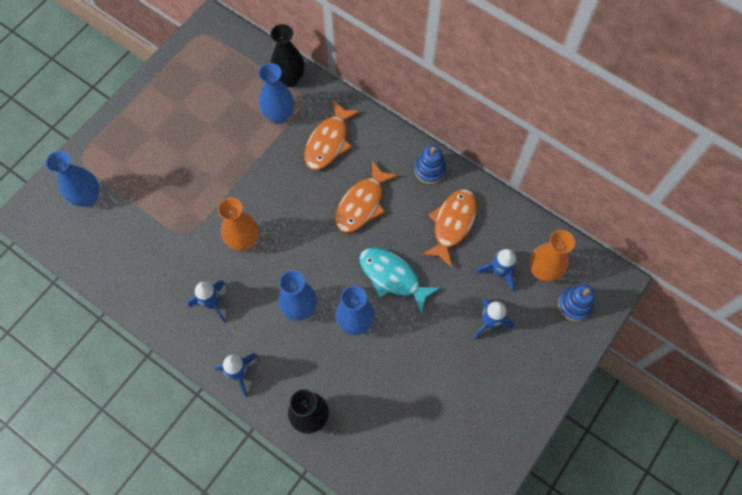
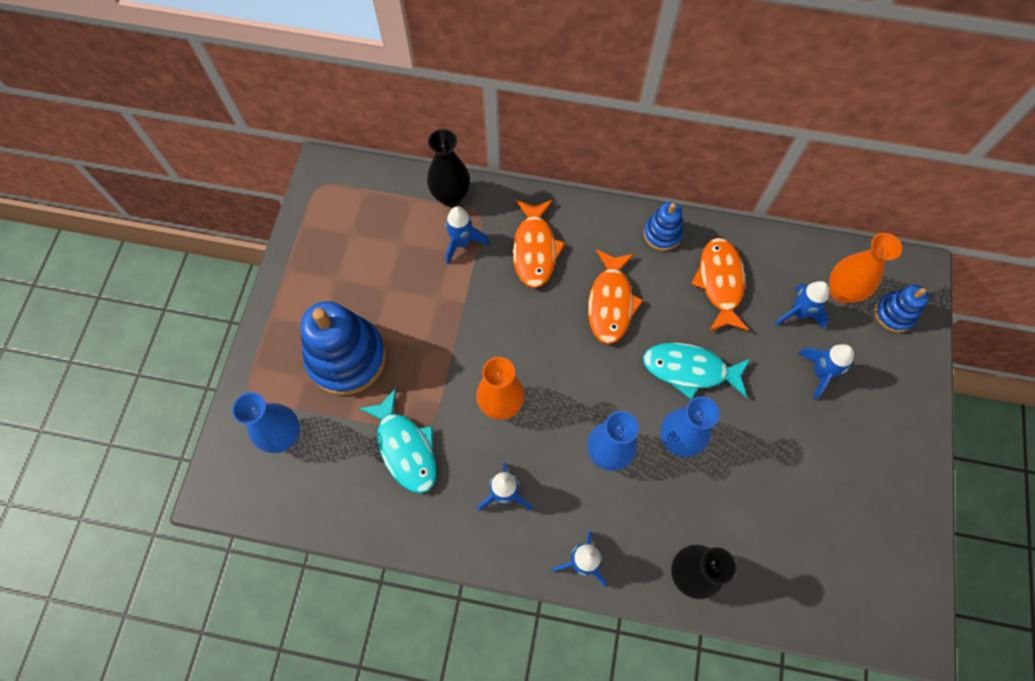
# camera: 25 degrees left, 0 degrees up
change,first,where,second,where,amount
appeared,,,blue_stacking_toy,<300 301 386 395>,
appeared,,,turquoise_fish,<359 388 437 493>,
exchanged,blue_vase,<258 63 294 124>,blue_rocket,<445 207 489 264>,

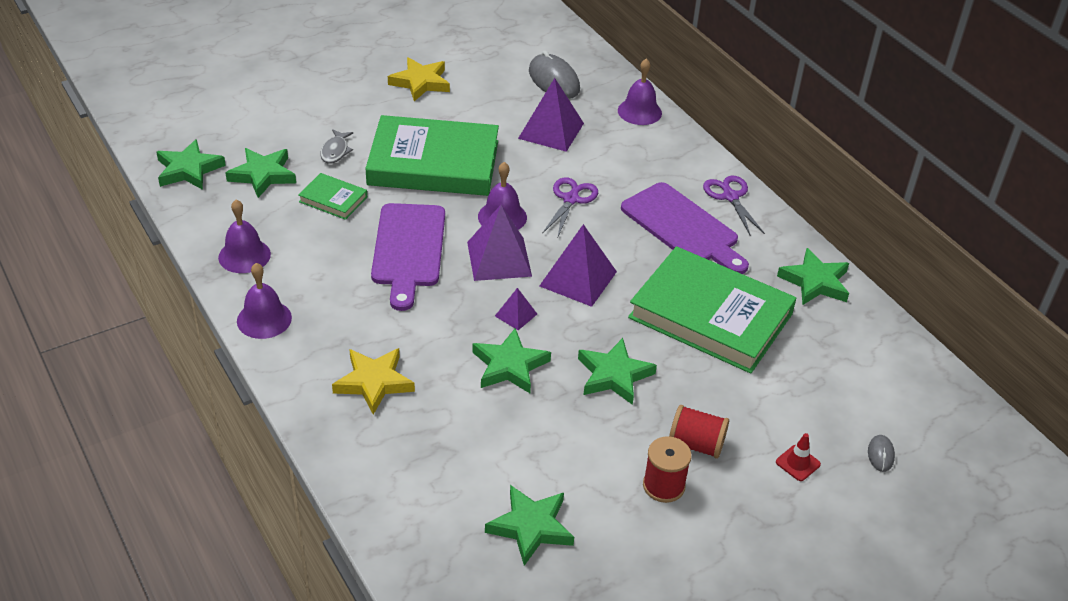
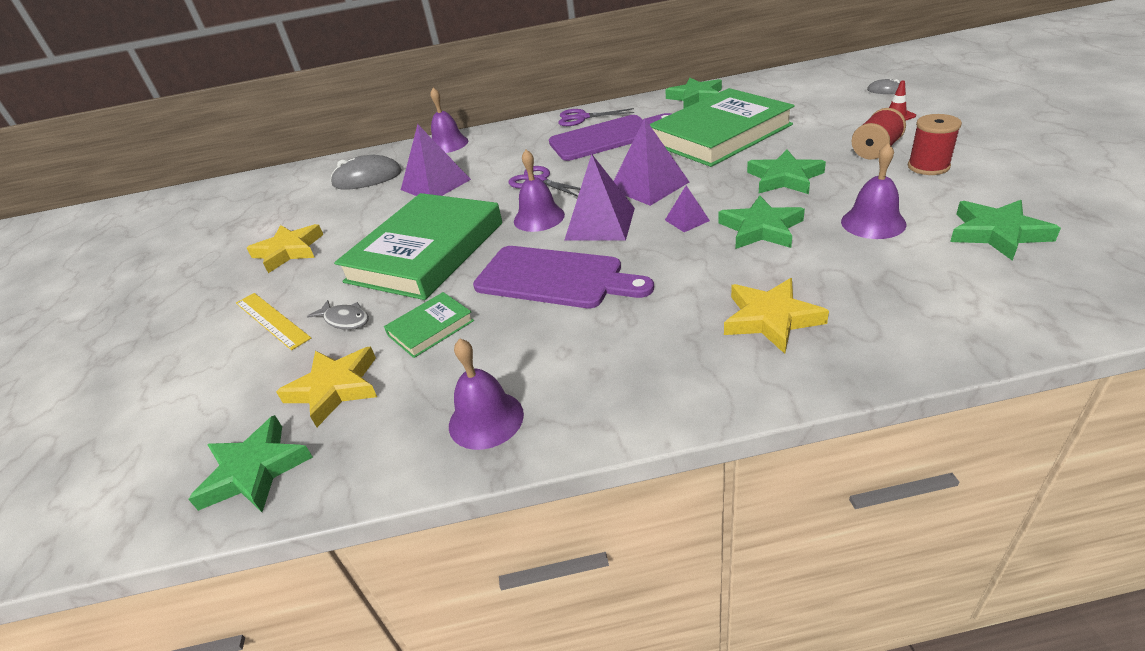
# camera: 60 degrees left, 5 degrees down
change,first,where,second,where,amount
appeared,,,yellow_ruler,<236 293 311 350>,
relocated,purple_bell,<237 263 292 339>,,<841 143 907 239>,
colour,green_star,<225 148 296 198>,yellow_star,<276 347 377 427>,

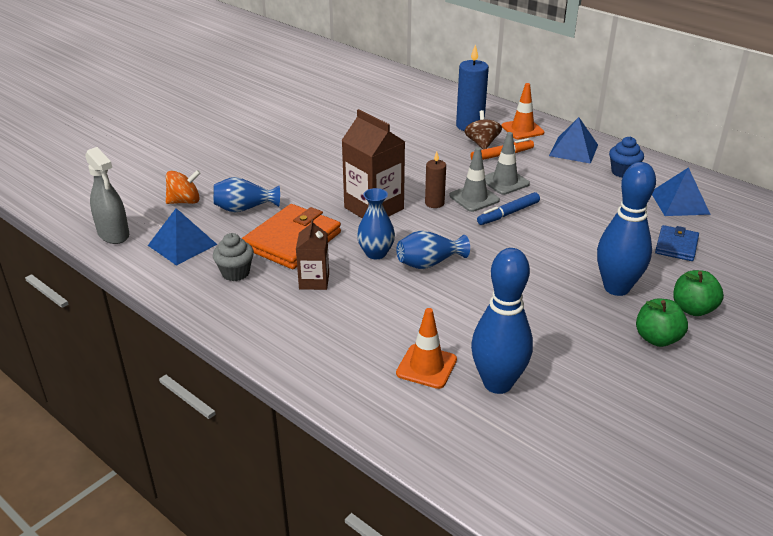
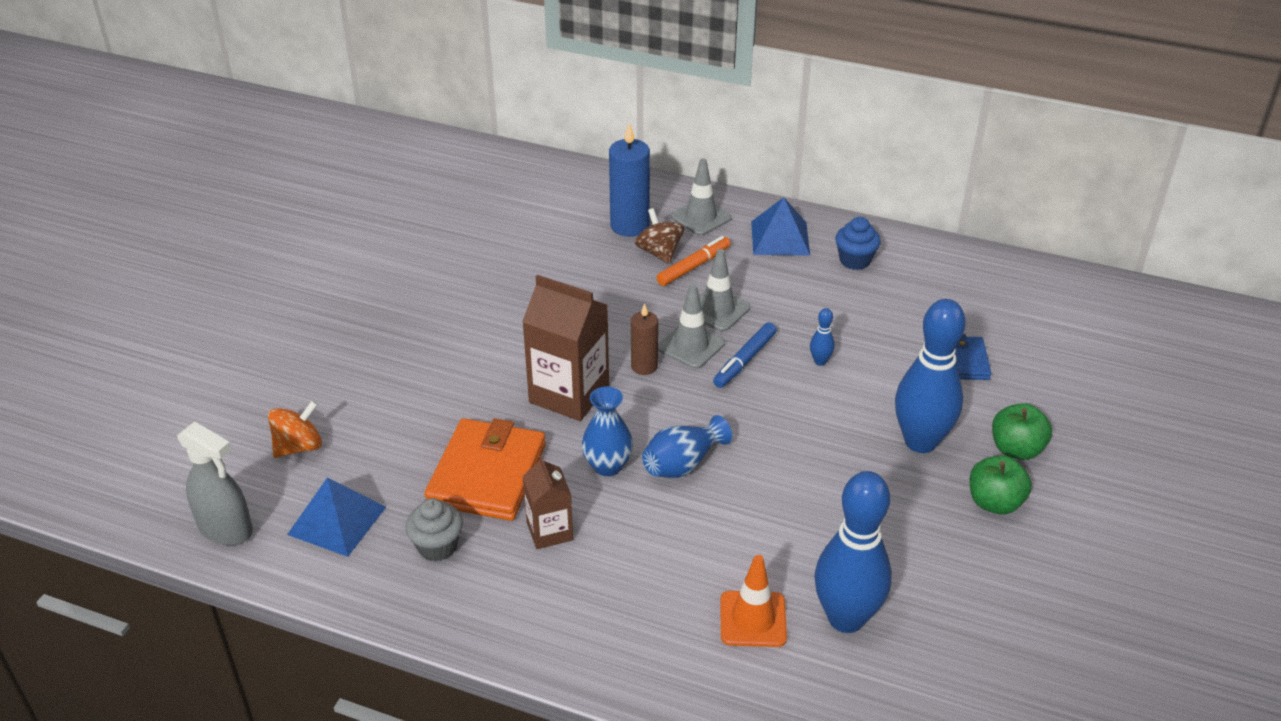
# camera: 20 degrees left, 5 degrees up
change,first,where,second,where,amount
missing,blue_vase,<213 177 280 212>,,,
missing,blue_pyramid,<652 167 711 216>,,,
appeared,,,blue_bowling_pin,<810 308 835 366>,
colour,orange_traffic_cone,<502 83 544 139>,grey_traffic_cone,<671 158 732 236>,

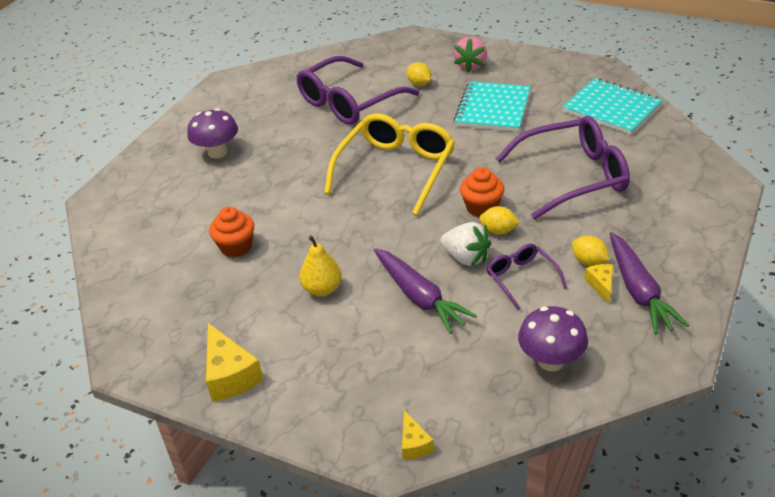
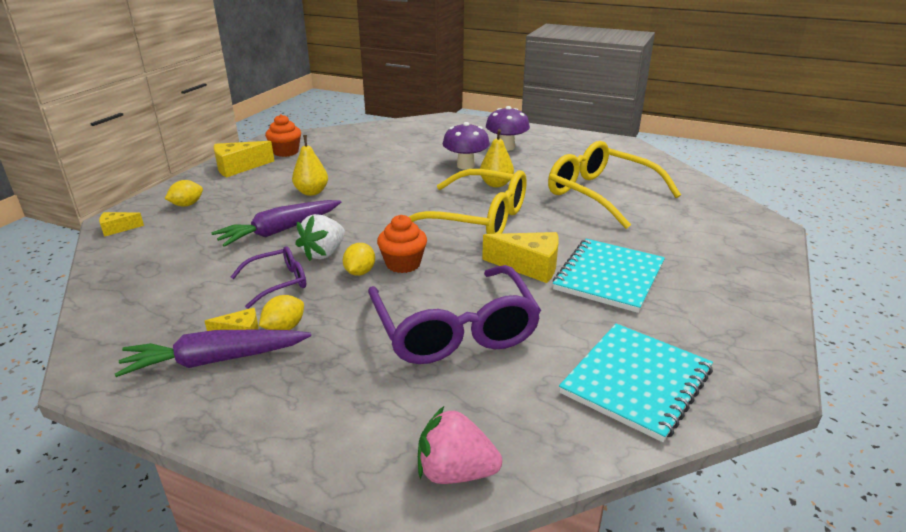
# camera: 85 degrees right, 10 degrees down
change,first,where,second,where,amount
appeared,,,yellow_pear,<480 129 514 187>,
appeared,,,yellow_cheese,<482 232 559 283>,
relocated,orange_cupcake,<209 207 254 257>,,<265 114 301 157>,
relocated,yellow_lemon,<407 62 431 86>,,<165 180 203 207>,
relocated,pink_strawberry,<454 37 487 72>,,<418 406 502 484>,
relocated,purple_mushroom,<518 306 588 371>,,<443 122 490 169>,
colour,purple_glasses,<296 56 419 125>,yellow_glasses,<548 141 681 229>,
spun,turquoise_notebook,<454 81 531 132>,,<553 239 665 313>,75 degrees counterclockwise

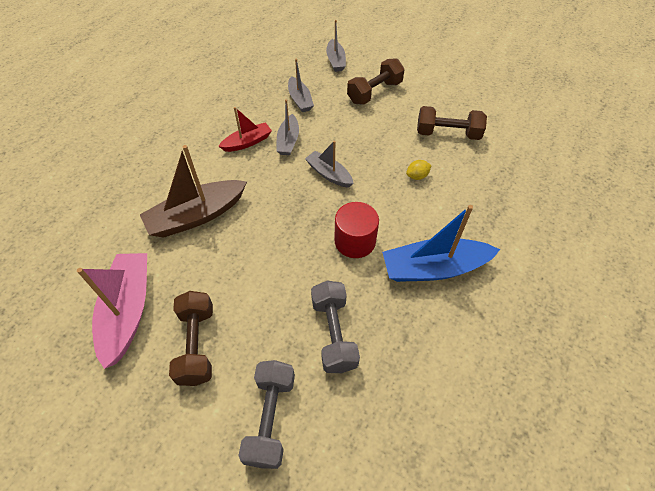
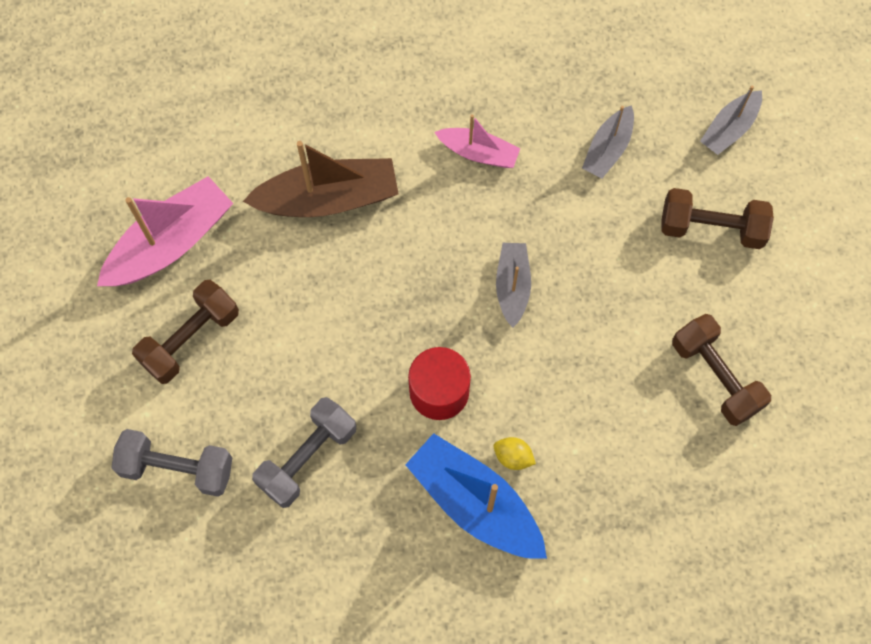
# camera: 50 degrees right, 15 degrees up
change,first,where,second,where,amount
missing,grey_boat,<277 99 299 155>,,,
relocated,yellow_lemon,<406 160 432 180>,,<494 437 536 470>,
colour,red_boat,<218 107 272 152>,pink_boat,<435 114 520 168>,
spun,brown_boat,<140 145 247 238>,,<243 141 398 217>,150 degrees clockwise
spun,grey_dumbbell,<238 360 295 469>,,<111 429 232 497>,45 degrees clockwise

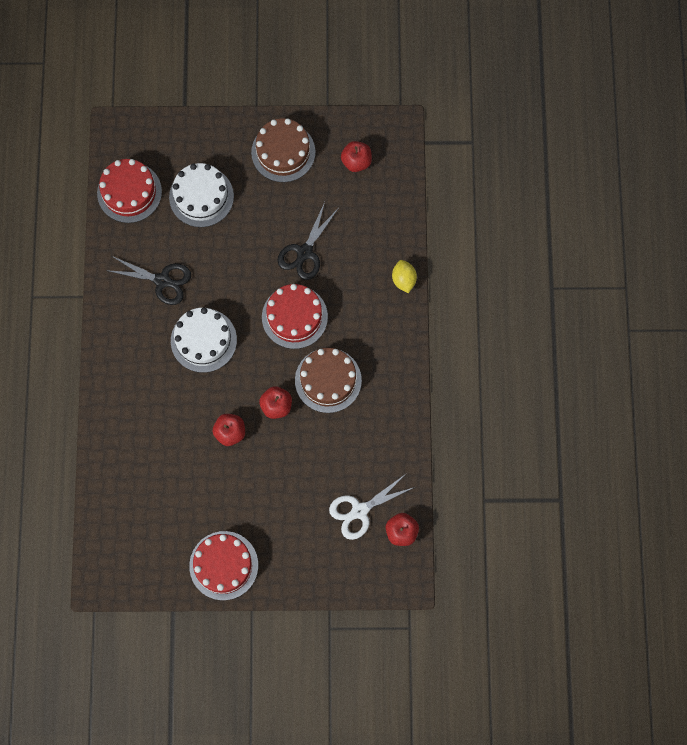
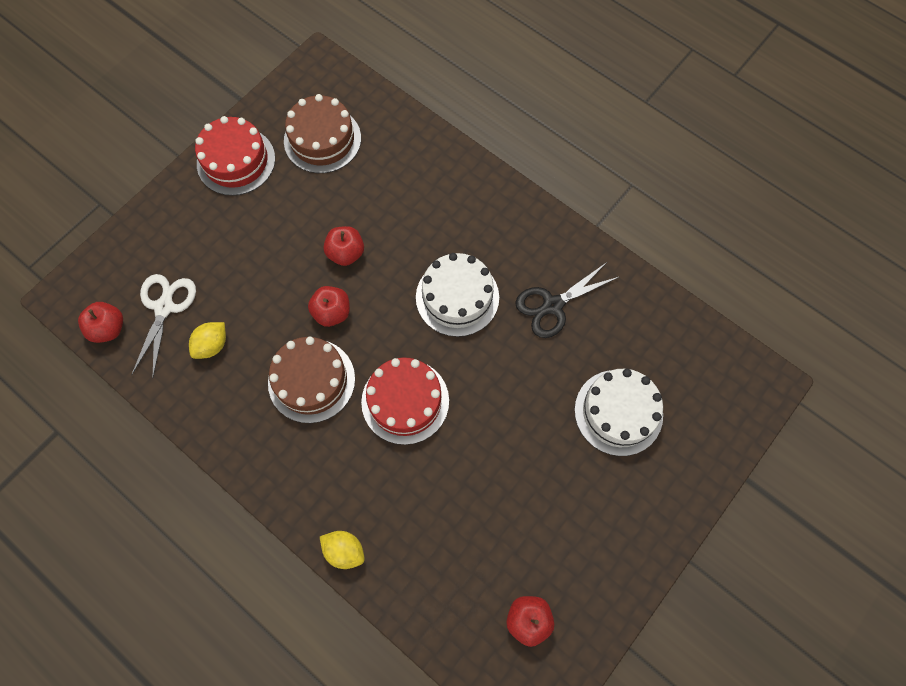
# camera: 130 degrees right, 5 degrees down
change,first,where,second,where,amount
missing,red_cake,<97 159 162 223>,,,
missing,black_scissors,<277 202 339 280>,,,
appeared,,,yellow_lemon,<189 322 226 359>,
relocated,brown_cake,<251 118 315 182>,,<284 94 361 173>,

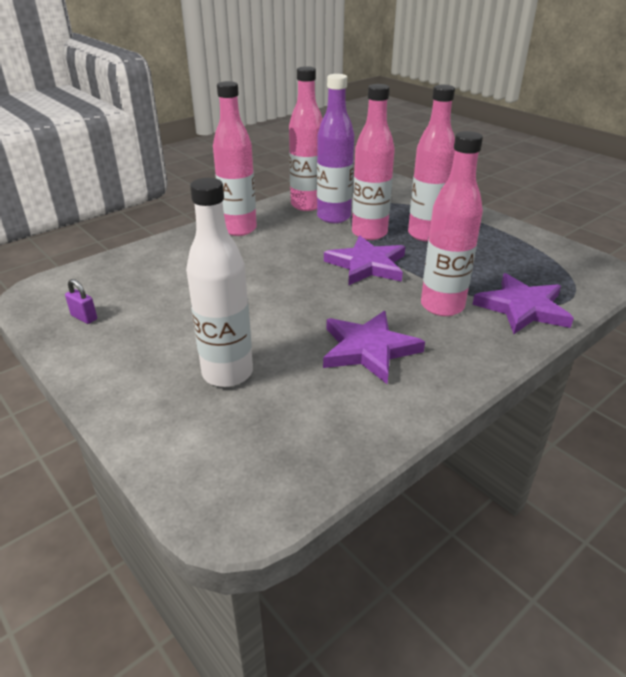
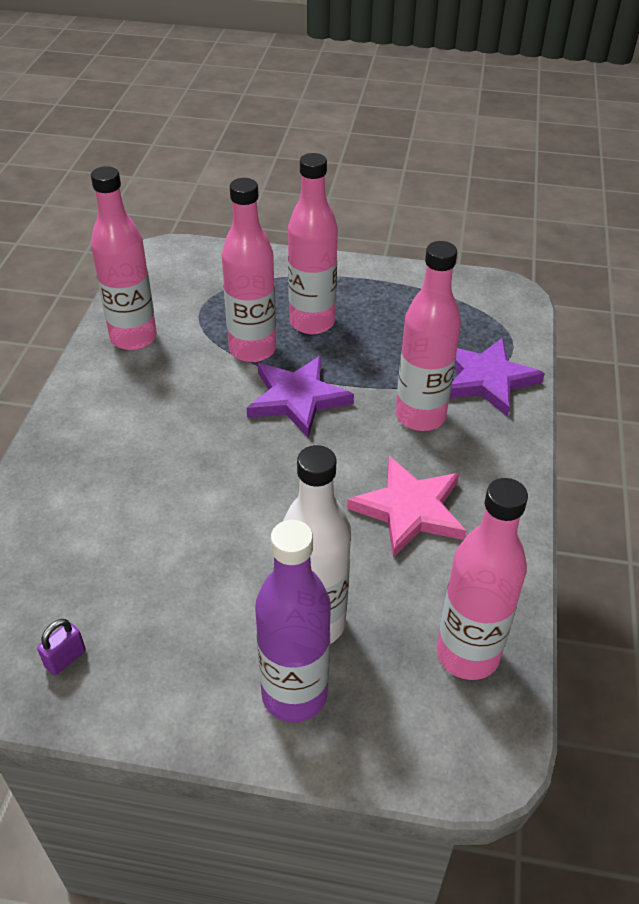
# camera: 40 degrees left, 10 degrees up
change,first,where,second,where,amount
relocated,pink_bottle,<213 81 257 236>,,<437 478 528 680>,
relocated,purple_bottle,<317 74 354 223>,,<255 520 331 723>,
colour,purple_star,<323 311 425 384>,pink_star,<347 456 466 558>,
spun,purple_padlock,<65 279 97 324>,,<37 619 86 675>,45 degrees counterclockwise

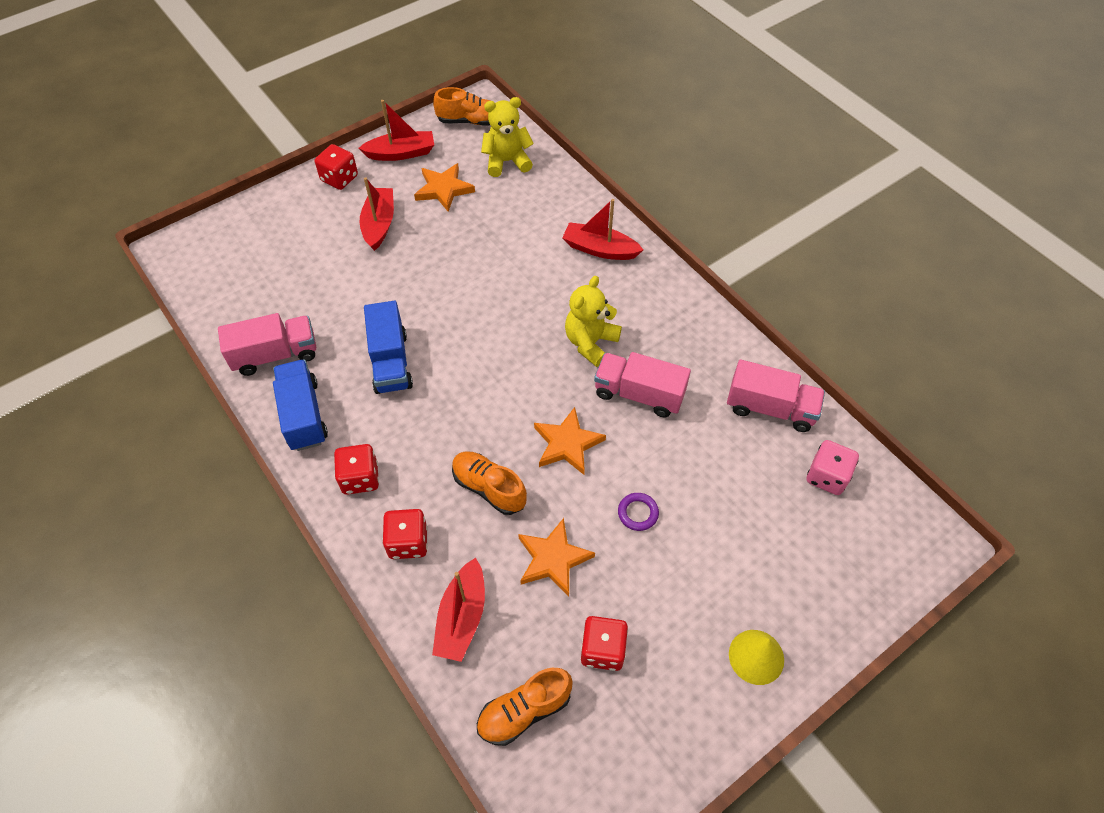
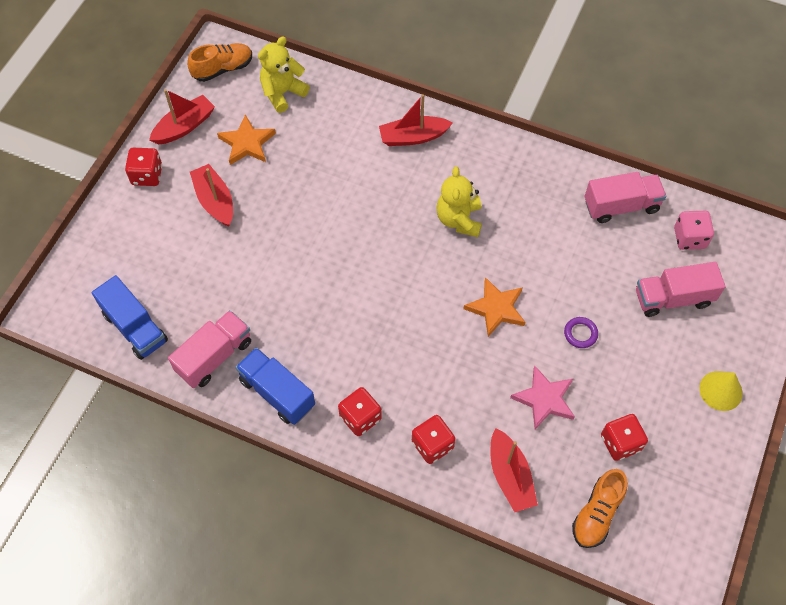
# camera: 30 degrees left, 5 degrees up
change,first,where,second,where,amount
missing,orange_shoe,<452 451 527 515>,,,
relocated,blue_truck,<364 301 413 394>,,<92 275 168 360>,
relocated,pink_truck,<594 352 691 417>,,<636 262 725 317>,
colour,orange_star,<518 518 595 596>,pink_star,<510 366 575 429>,

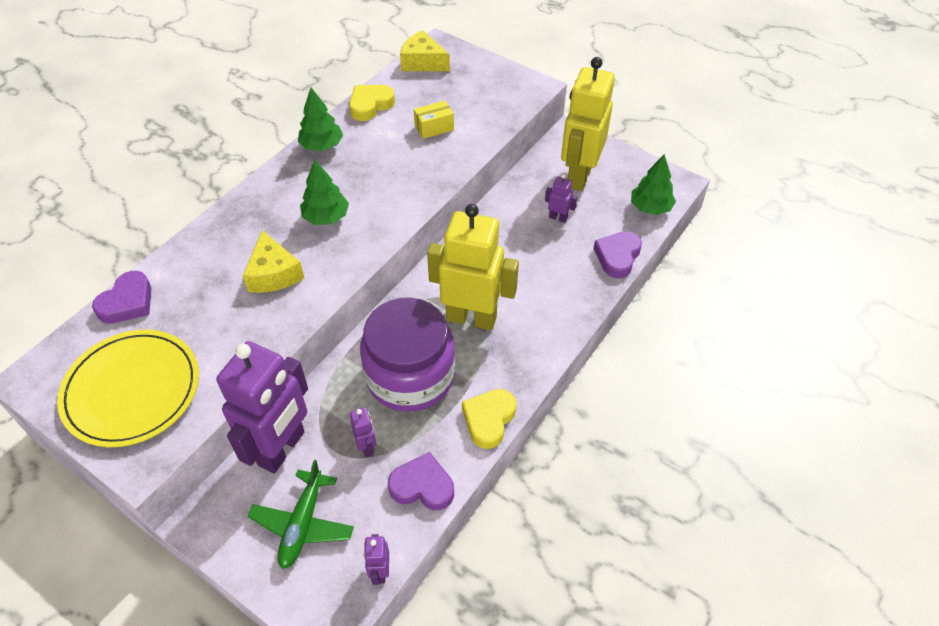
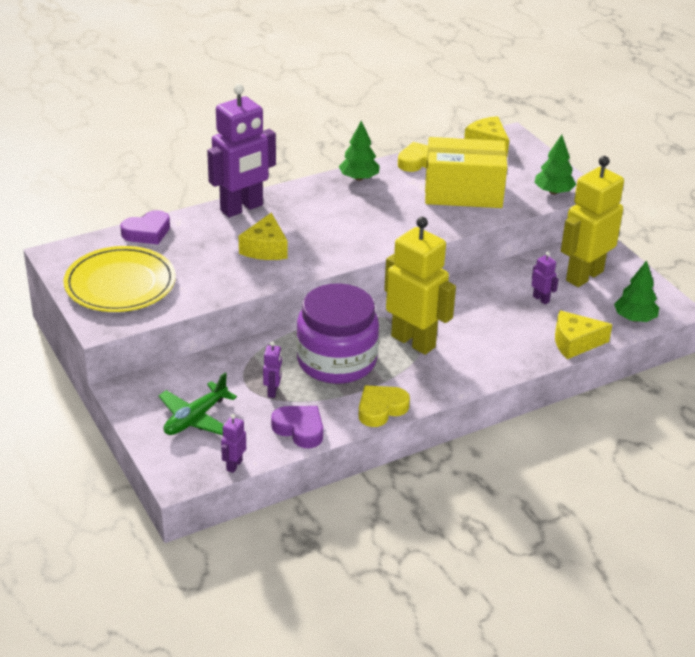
# camera: 25 degrees right, 15 degrees down
change,first,where,second,where,amount
relocated,purple_robot,<216 341 308 474>,,<207 84 276 217>,
relocated,green_tree,<300 159 349 225>,,<534 135 576 195>,
exchanged,purple_heart,<593 231 642 278>,yellow_cheese,<555 310 612 359>,
size,yellow_box,<414 100 454 139>,,<425 137 507 208>,x2.38

